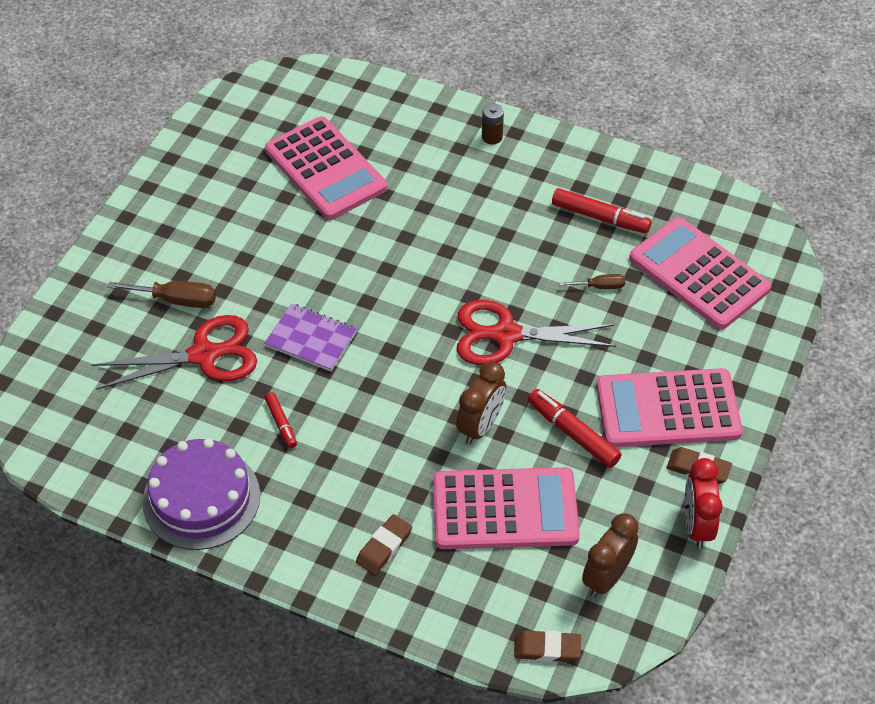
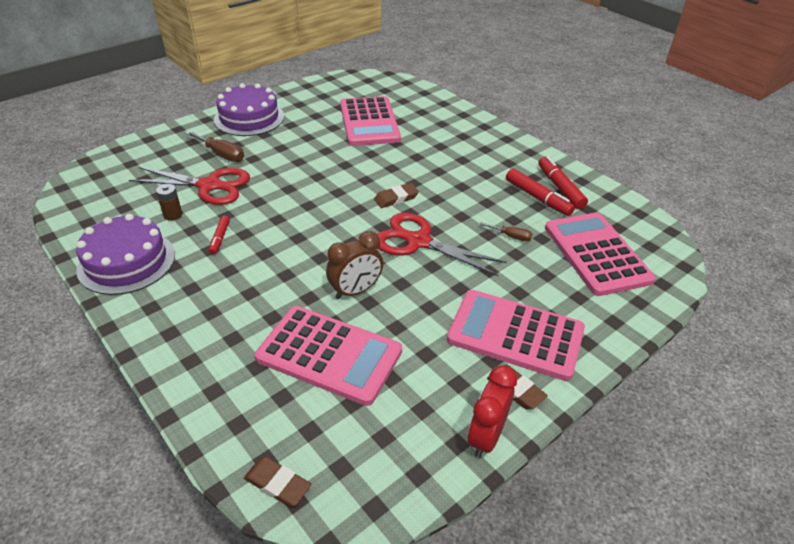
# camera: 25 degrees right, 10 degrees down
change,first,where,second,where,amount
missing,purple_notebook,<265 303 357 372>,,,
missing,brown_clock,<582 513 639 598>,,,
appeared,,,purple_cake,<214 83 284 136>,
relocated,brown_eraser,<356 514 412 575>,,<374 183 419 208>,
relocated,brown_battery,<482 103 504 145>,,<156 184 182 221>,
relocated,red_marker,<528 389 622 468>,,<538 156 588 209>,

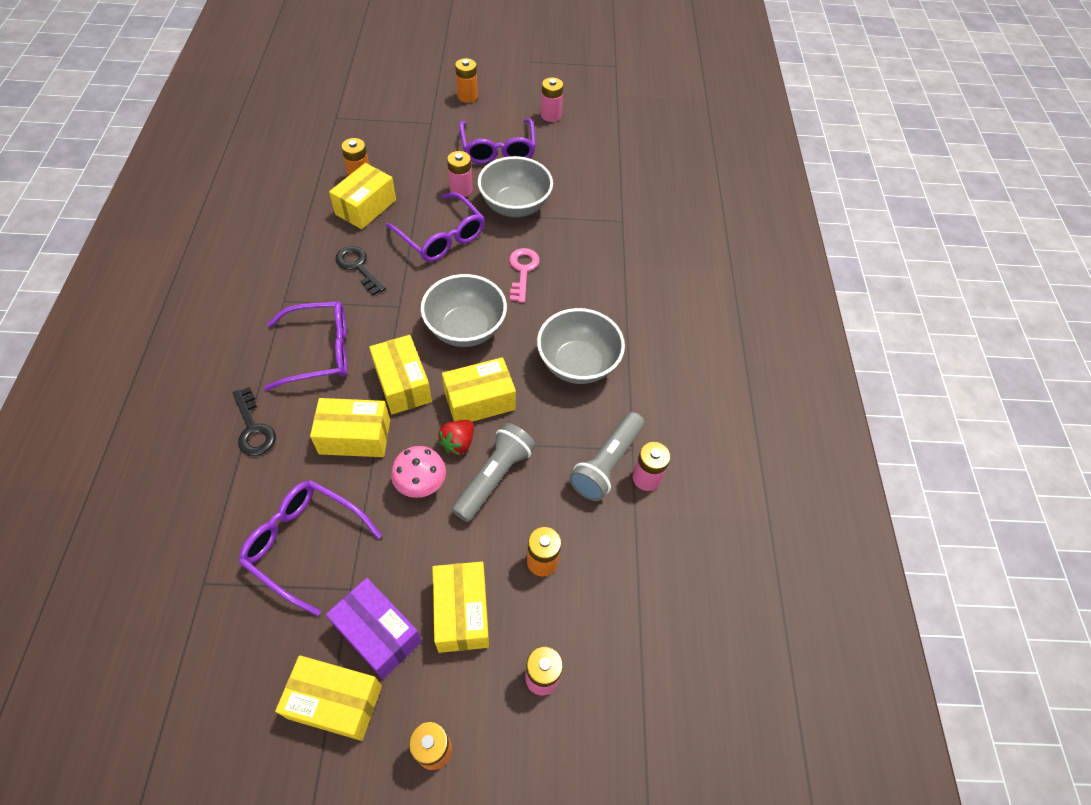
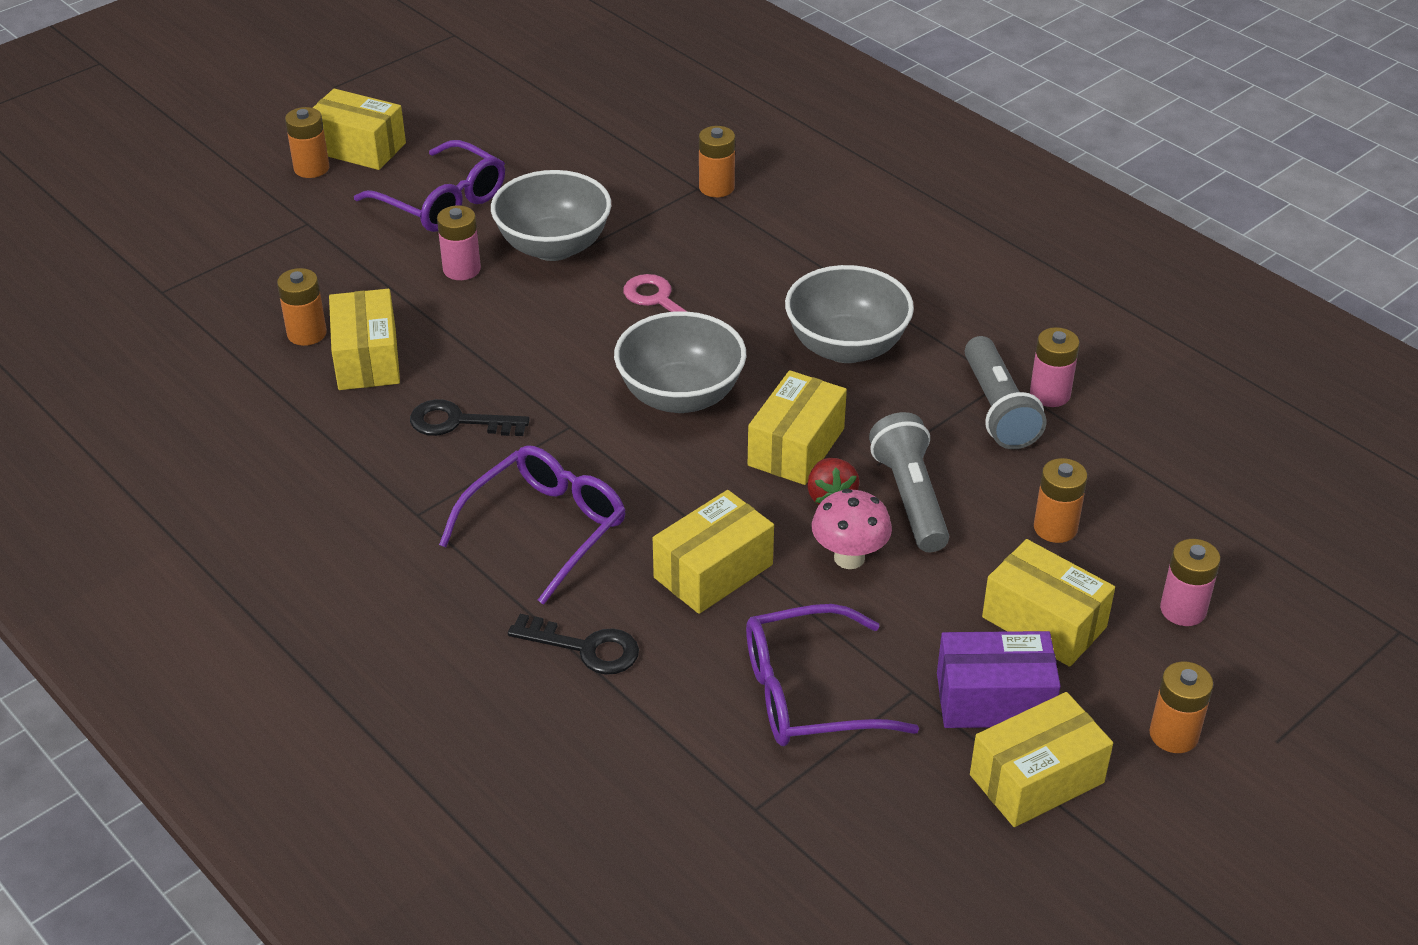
# camera: 40 degrees left, 15 degrees down
change,first,where,second,where,amount
missing,purple_glasses,<386 192 485 262>,,,
missing,pink_battery,<541 77 563 122>,,,
appeared,,,orange_battery,<699 126 735 197>,
relocated,yellow_box,<369 335 432 414>,,<313 88 406 170>,

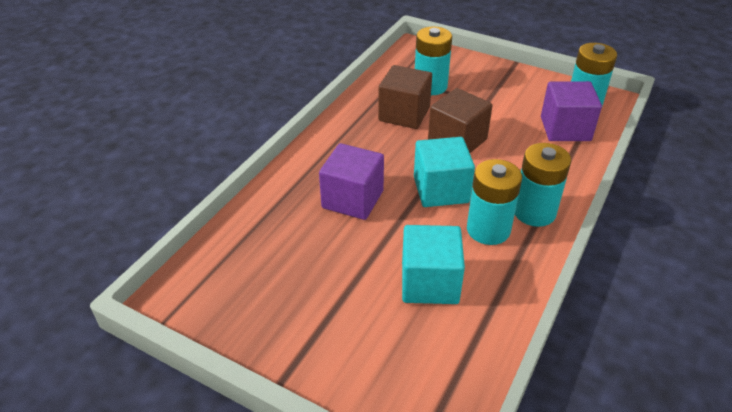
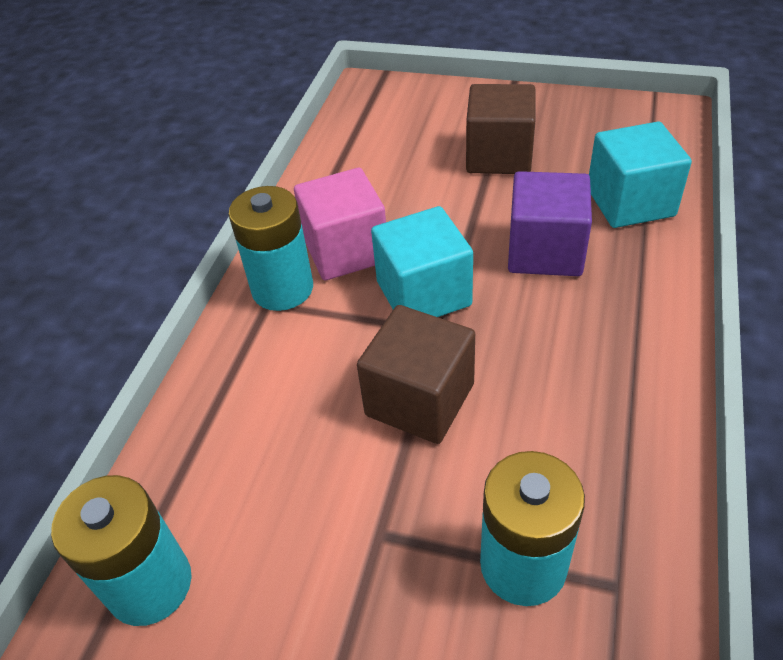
# camera: 170 degrees right, 5 degrees up
change,first,where,second,where,amount
missing,purple_cube,<541 81 602 141>,,,
relocated,brown_cube,<378 65 432 129>,,<466 84 535 174>,
relocated,turquoise_cube,<402 225 465 304>,,<589 122 692 228>,
exchanged,turquoise_battery,<467 159 522 245>,pink_cube,<294 168 386 280>,

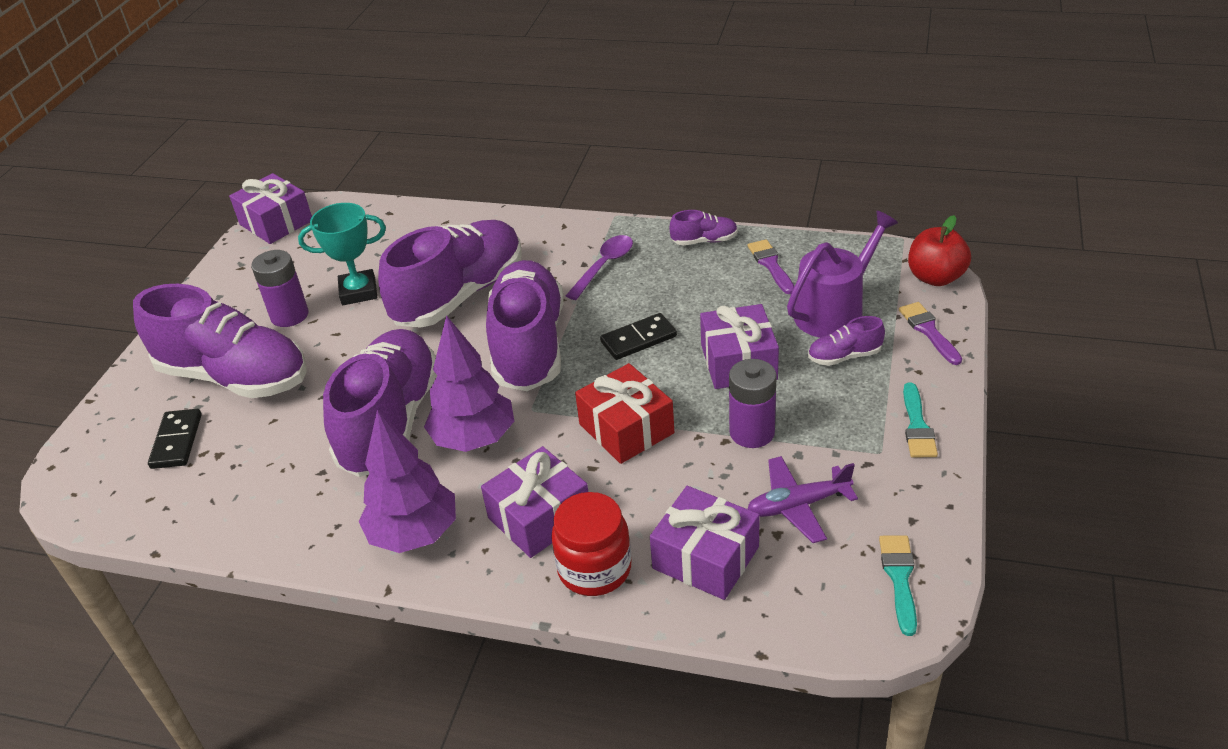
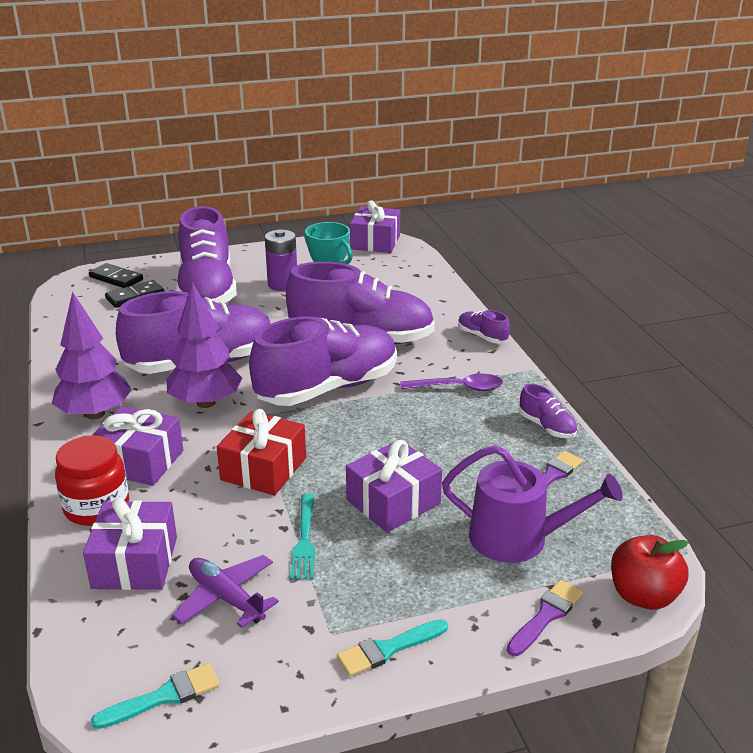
# camera: 55 degrees right, 10 degrees down
change,first,where,second,where,amount
relocated,black_domino,<600 313 677 360>,,<89 263 143 288>,
relocated,purple_shoe,<808 316 885 366>,,<458 310 510 343>,
exchanged,purple_battery,<729 359 777 448>,turquoise_fork,<290 494 315 579>,

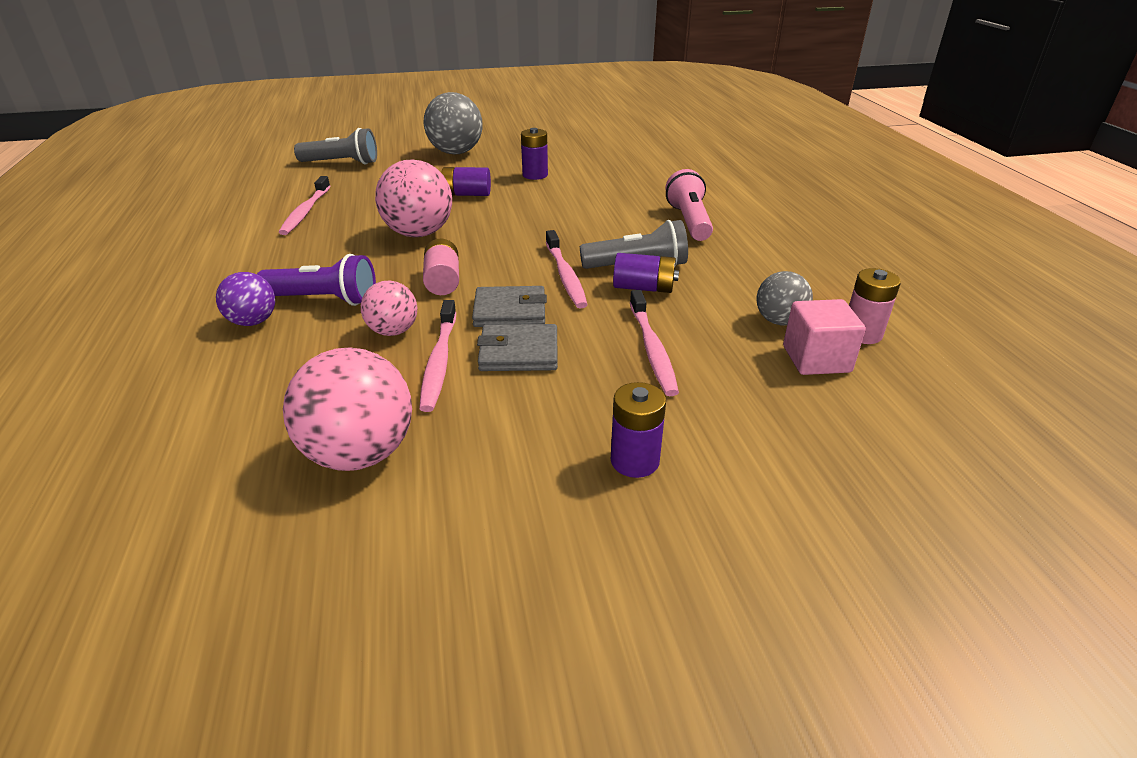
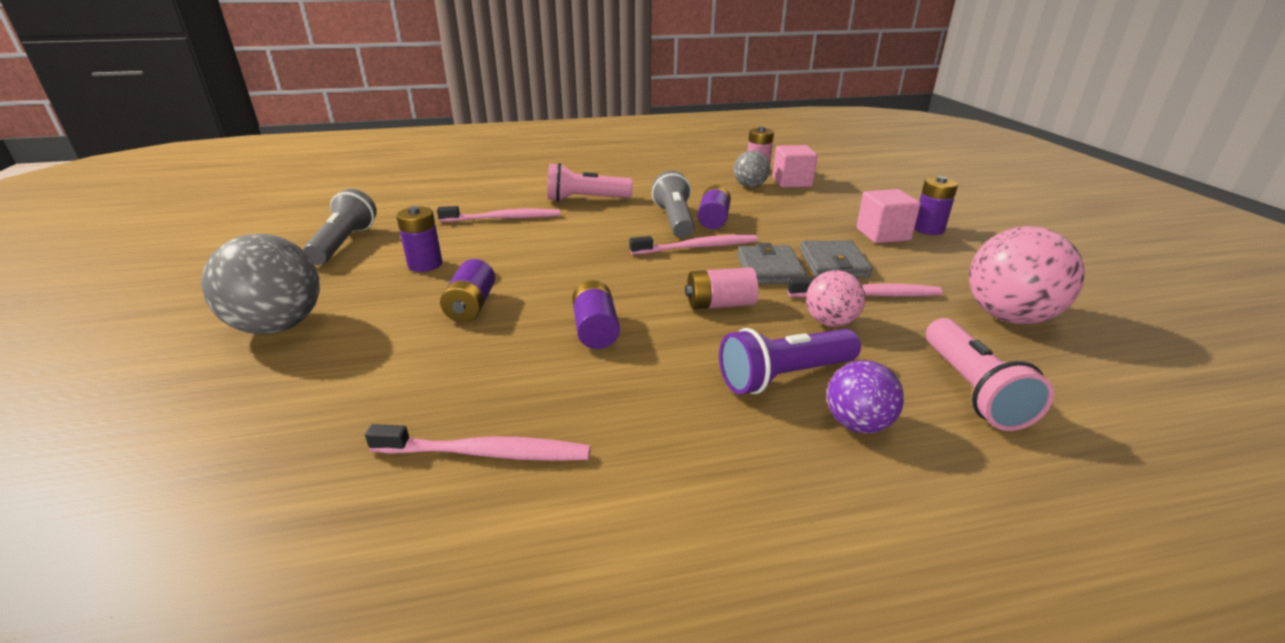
# camera: 90 degrees left, 5 degrees down
change,first,where,second,where,amount
appeared,,,pink_cube,<856 189 921 243>,
appeared,,,pink_flashlight,<926 318 1054 431>,
relocated,grey_flashlight,<294 128 377 164>,,<303 189 377 265>,
relocated,pink_toothbrush,<630 290 679 396>,,<437 206 560 222>,
exchanged,pink_ball,<375 159 452 237>,purple_battery,<572 280 620 349>,
spun,purple_flashlight,<257 254 376 306>,,<719 328 861 394>,120 degrees counterclockwise

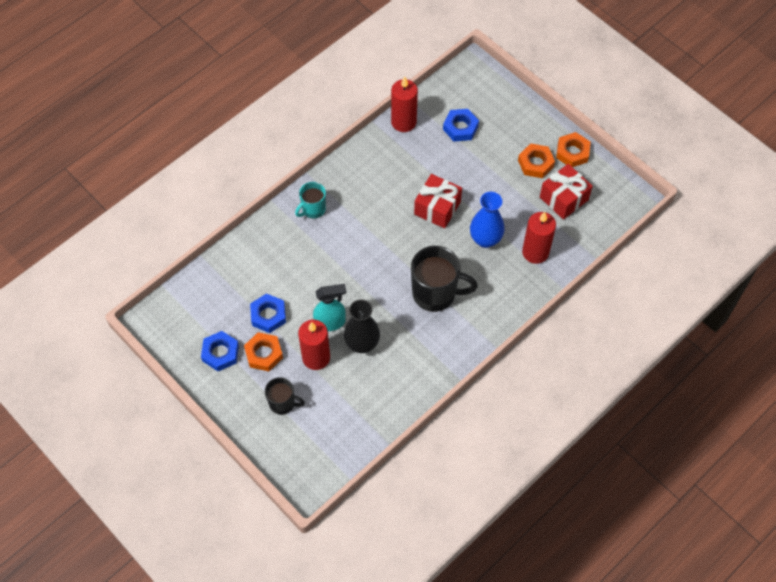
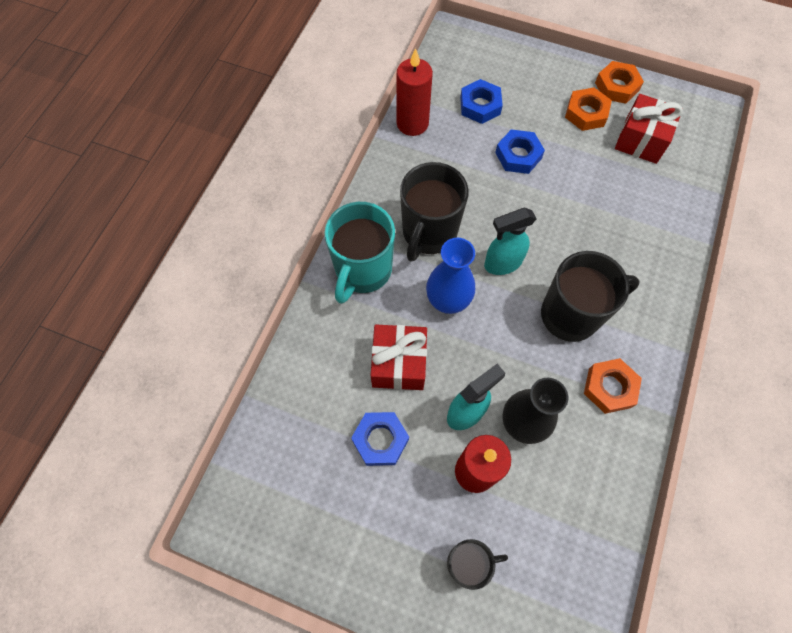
# camera: 25 degrees left, 5 degrees up
change,first,where,second,where,amount
missing,red_candle,<522 212 556 264>,,,
appeared,,,black_mug,<400 162 469 261>,
appeared,,,turquoise_spray_bottle,<484 208 537 275>,
relocated,blue_nut,<201 331 239 371>,,<495 129 545 174>,
relocated,orange_nut,<244 332 283 371>,,<584 358 642 414>,
relocated,red_gift,<414 174 462 228>,,<371 325 427 390>,
relocated,blue_vase,<470 192 505 248>,,<426 238 475 314>,
size,turquoise_mug,<295 182 326 219>,,<325 202 395 304>,x1.76

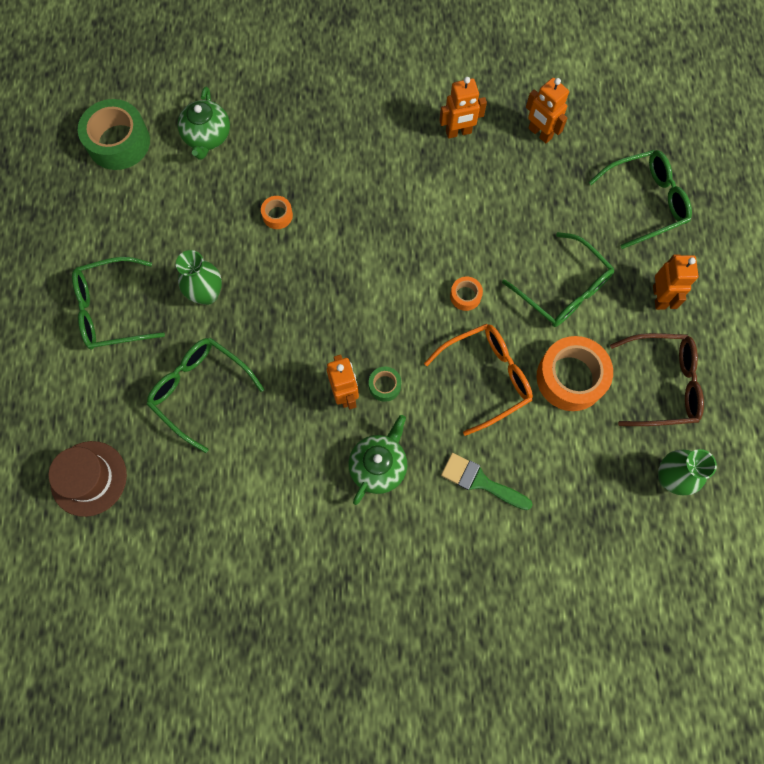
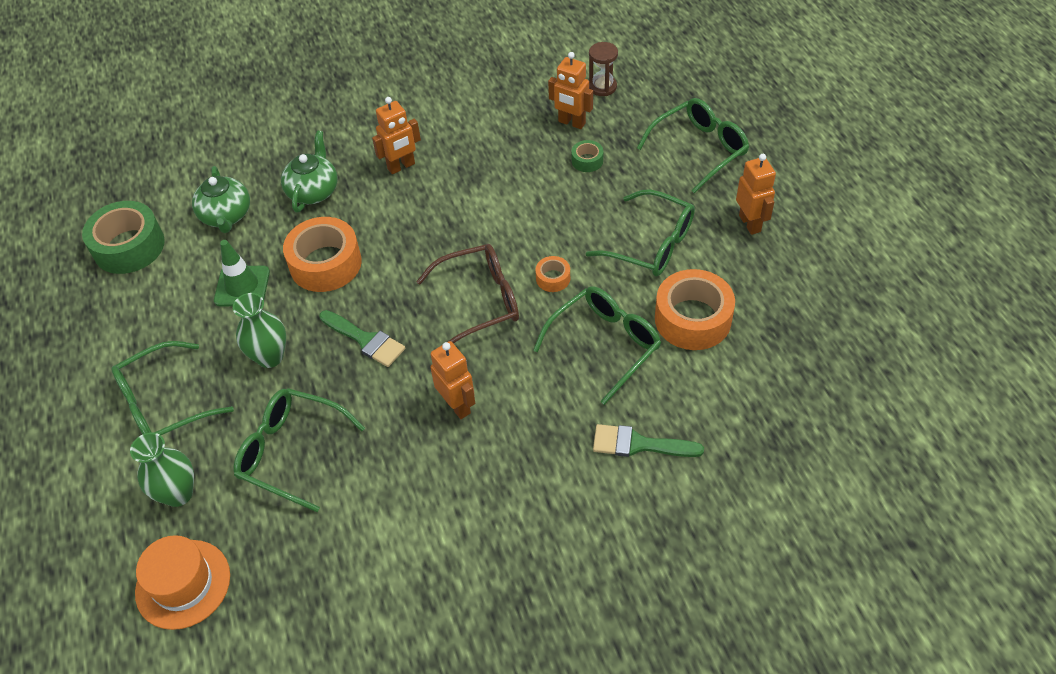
# camera: 15 degrees left, 20 degrees down
change,first,where,second,where,amount
appeared,,,green_traffic_cone,<214 240 270 307>,
appeared,,,green_brush,<319 310 405 367>,
appeared,,,brown_hourglass,<589 42 618 96>,
relocated,green_teapot,<348 415 407 505>,,<281 131 338 212>,
relocated,green_tape,<369 367 401 402>,,<572 140 603 172>,
relocated,orange_robot,<439 77 487 139>,,<372 97 421 174>,
relocated,brown_glasses,<610 333 704 426>,,<416 244 519 346>,
relocated,green_vase,<658 449 717 495>,,<130 433 194 507>,
colour,brown_hat,<49 441 127 517>,orange_hat,<135 535 230 630>,
colour,orange_glasses,<424 324 533 436>,green_glasses,<533 286 661 405>,
size,orange_tape,<261 196 293 229>,,<283 217 362 292>,x2.13

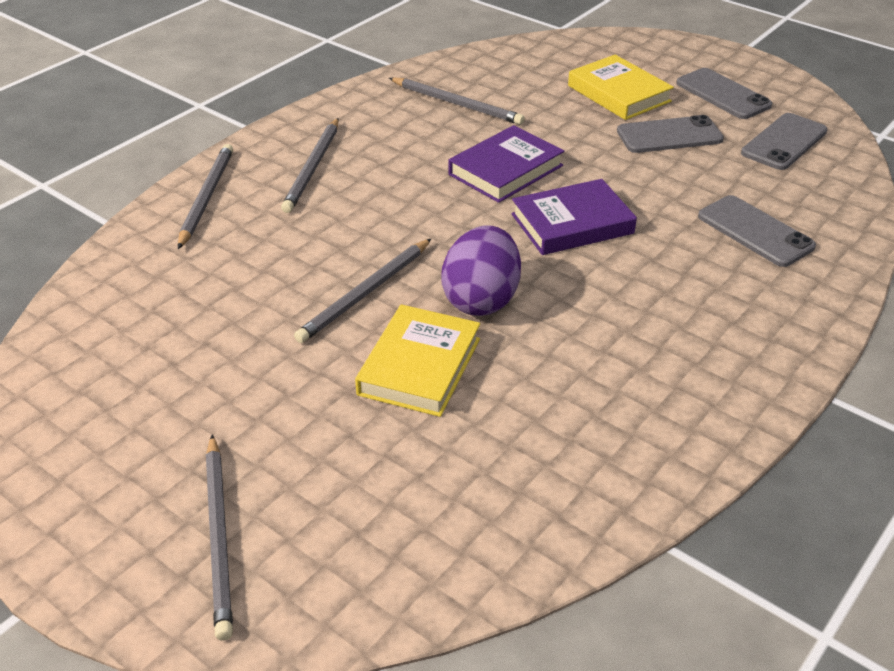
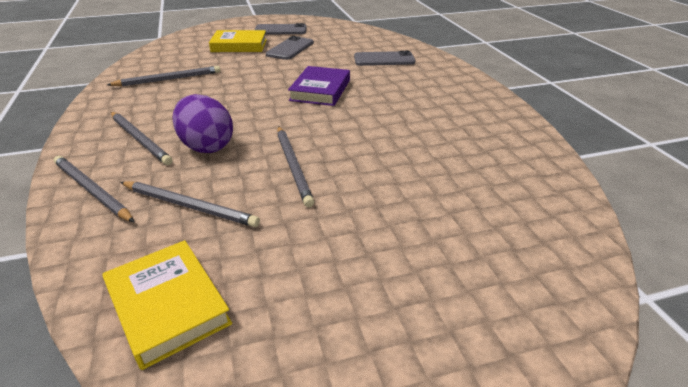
# camera: 55 degrees left, 5 degrees down
change,first,where,second,where,amount
missing,purple_book,<448 125 564 203>,,,
missing,grey_phone,<741 113 828 170>,,,
relocated,grey_pencil,<206 434 233 641>,,<120 181 260 227>,
relocated,yellow_book,<355 304 480 417>,,<102 240 232 370>,
relocated,purple_egg,<441 225 521 316>,,<172 94 233 153>,

